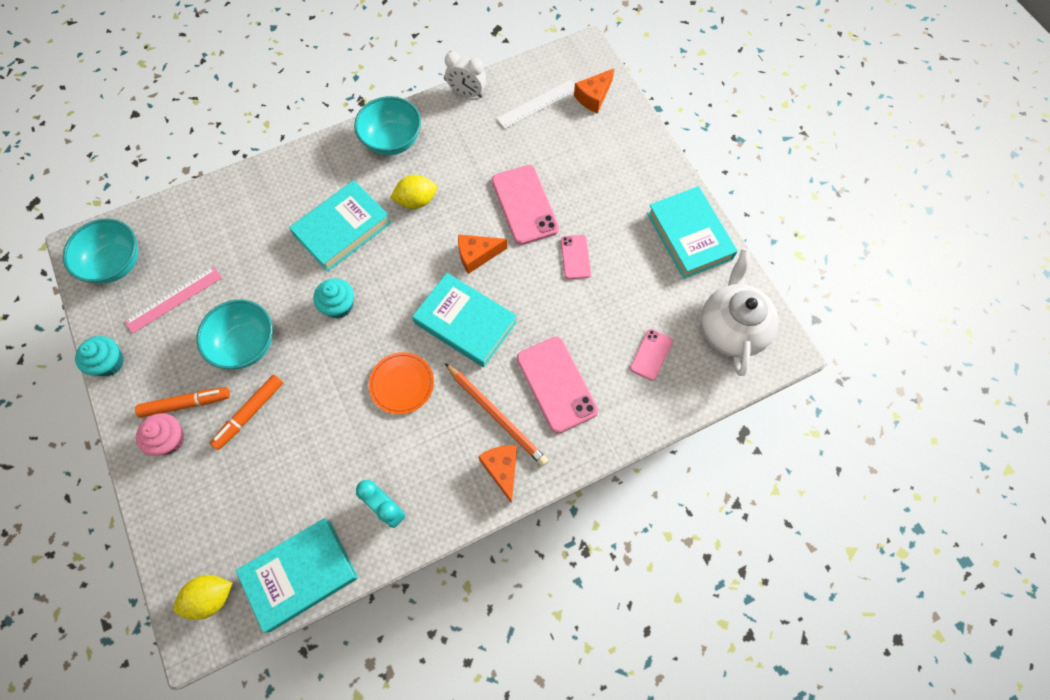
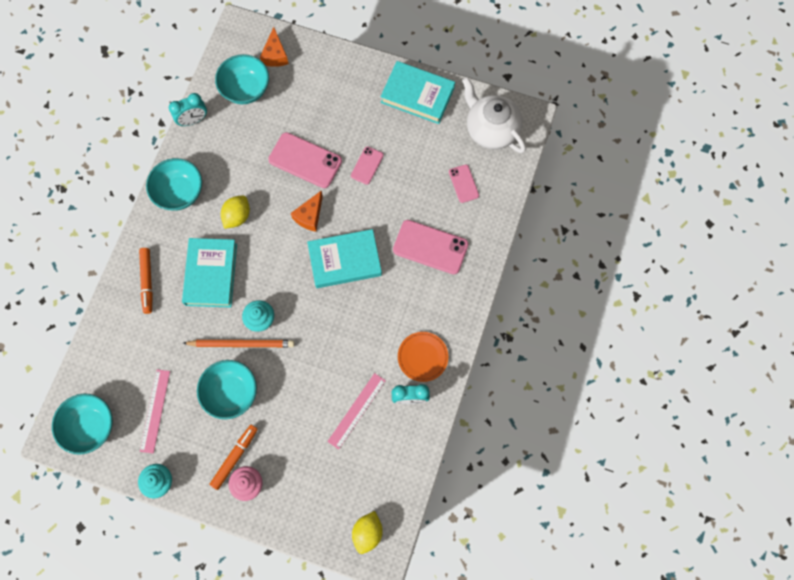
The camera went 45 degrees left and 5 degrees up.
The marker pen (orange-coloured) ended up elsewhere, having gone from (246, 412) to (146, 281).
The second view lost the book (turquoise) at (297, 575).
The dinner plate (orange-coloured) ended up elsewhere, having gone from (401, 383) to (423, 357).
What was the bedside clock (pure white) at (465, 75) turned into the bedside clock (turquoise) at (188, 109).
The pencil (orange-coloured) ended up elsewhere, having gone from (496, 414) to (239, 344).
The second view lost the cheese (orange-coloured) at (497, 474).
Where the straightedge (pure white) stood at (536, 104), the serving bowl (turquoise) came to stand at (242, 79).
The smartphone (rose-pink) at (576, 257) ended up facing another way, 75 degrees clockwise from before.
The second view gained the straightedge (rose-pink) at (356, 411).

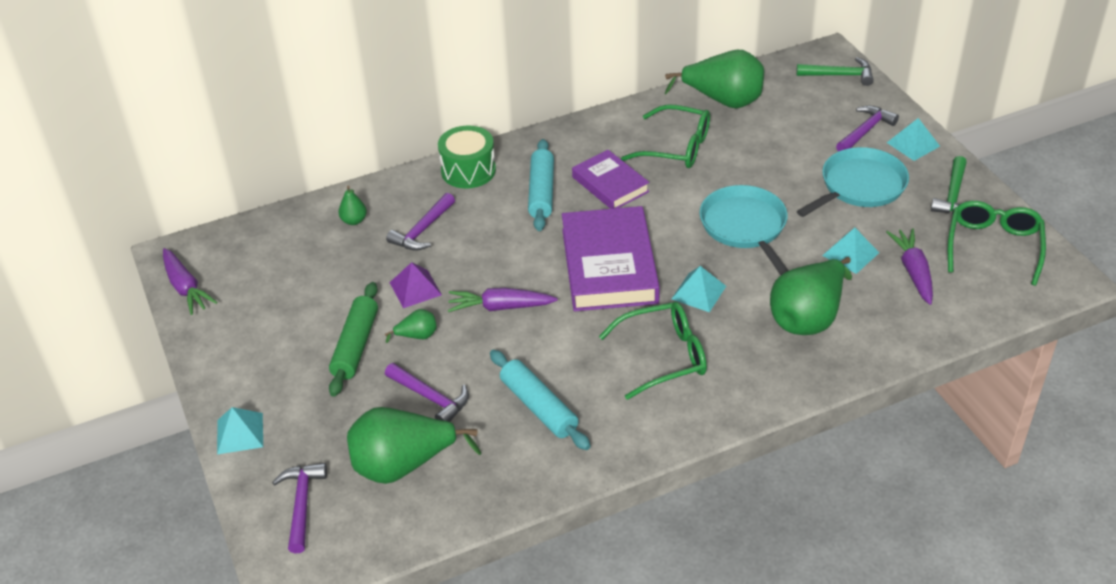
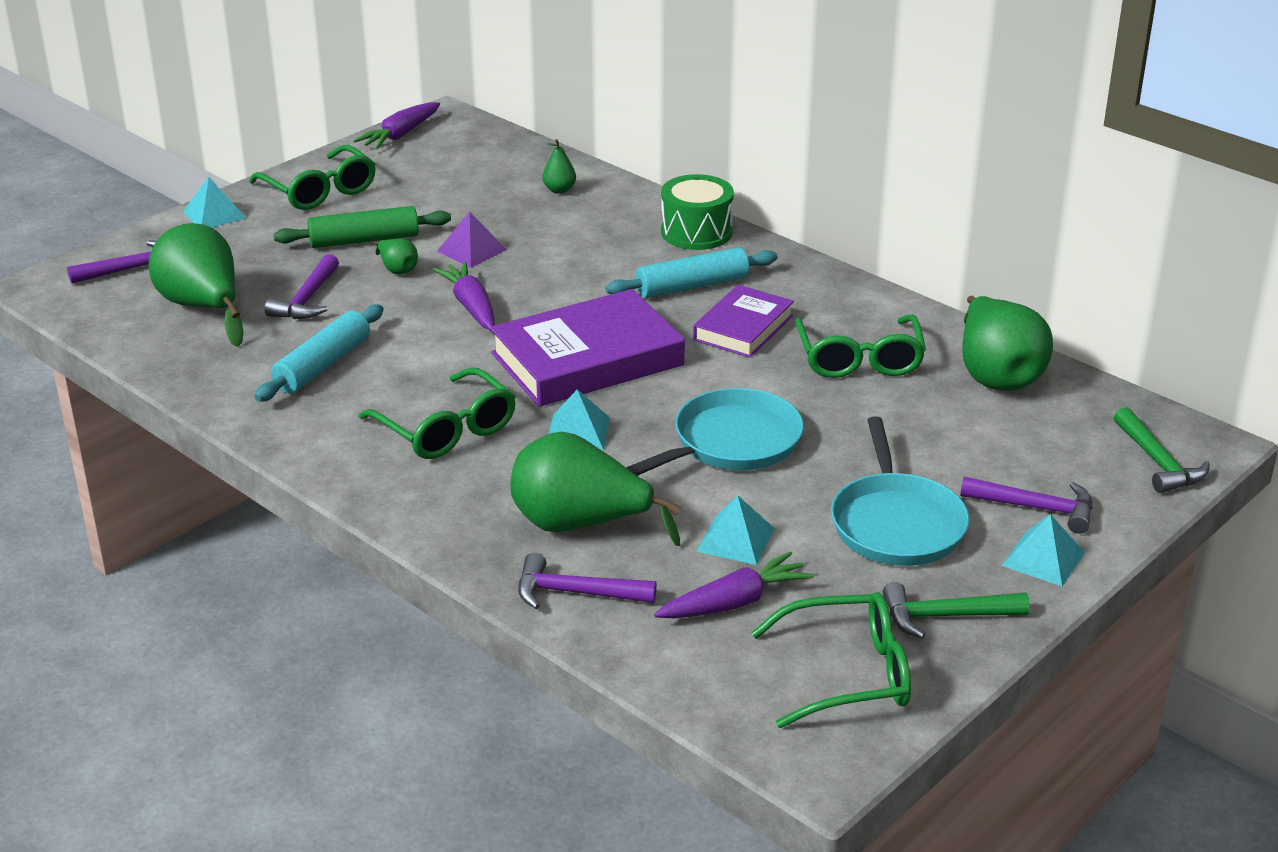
The camera went 65 degrees right and 10 degrees down.
The carpenter's hammer (violet) ended up elsewhere, having gone from (420, 222) to (587, 581).
The skillet (turquoise) at (853, 182) ended up facing another way, 60 degrees clockwise from before.
The second view gained the glasses (green) at (312, 177).

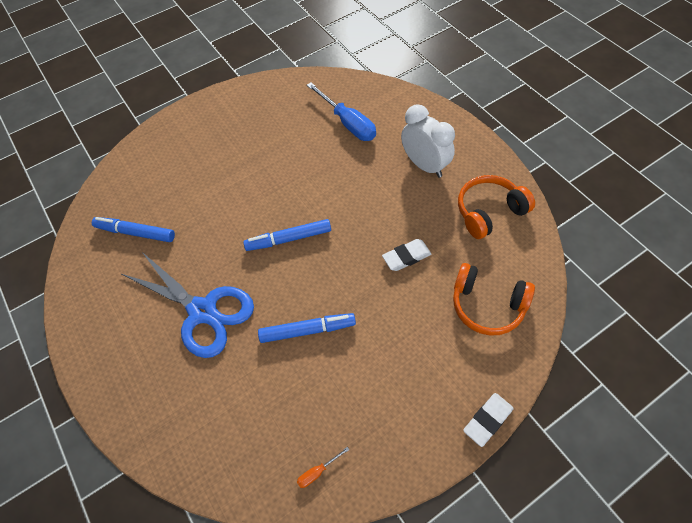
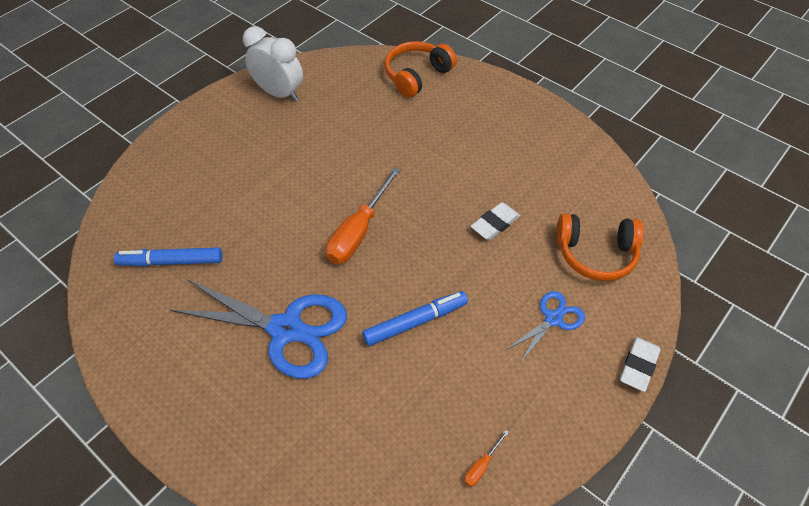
The camera went 20 degrees left and 5 degrees down.
Where the marker pen (blue) stood at (287, 235), the flat screwdriver (orange-coloured) came to stand at (363, 215).
The second view lost the flat screwdriver (blue) at (341, 111).
The bedside clock (pure white) ended up elsewhere, having gone from (428, 141) to (273, 64).
The headphones (orange-coloured) ended up elsewhere, having gone from (496, 207) to (421, 69).
The second view gained the scissors (blue) at (545, 326).

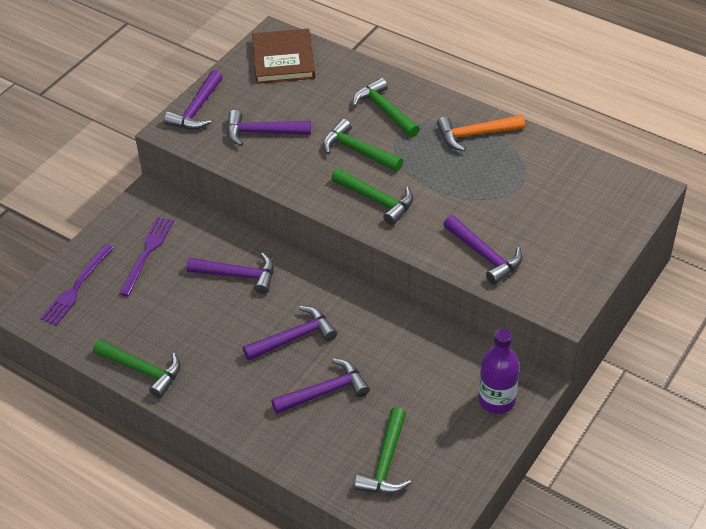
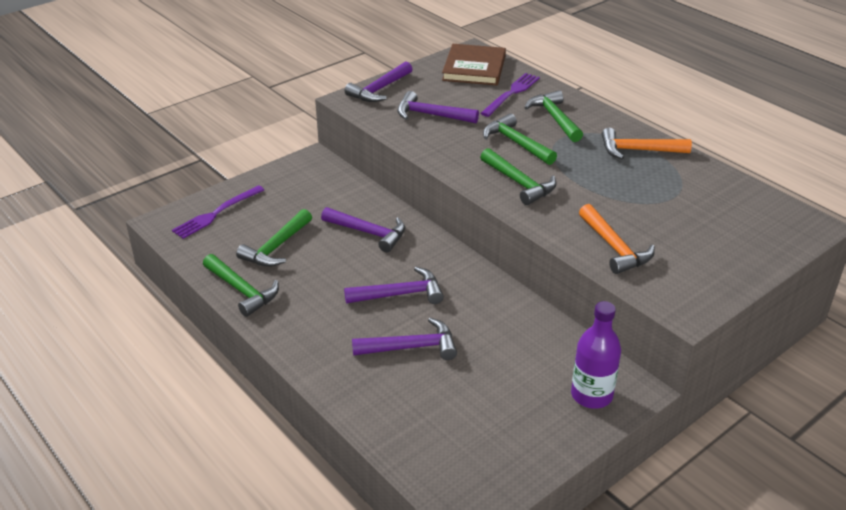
The camera went 15 degrees right and 10 degrees down.
The dinner fork (violet) ended up elsewhere, having gone from (146, 256) to (510, 95).
The carpenter's hammer (green) ended up elsewhere, having gone from (382, 450) to (274, 238).
What was the carpenter's hammer (violet) at (482, 250) turned into the carpenter's hammer (orange-coloured) at (617, 239).

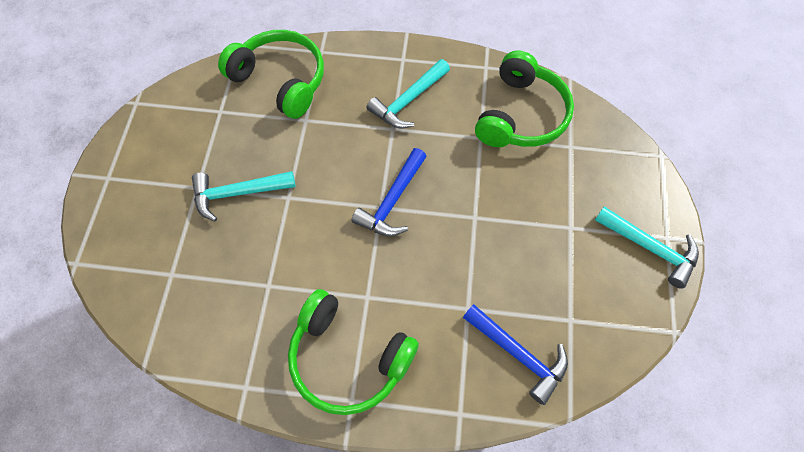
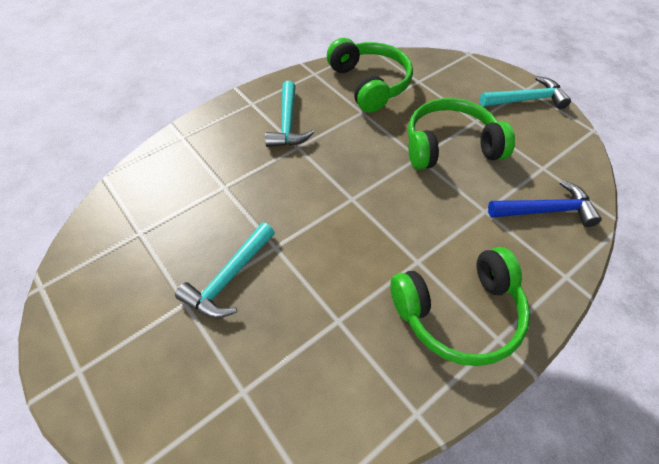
The camera went 45 degrees left and 10 degrees down.
The headphones (green) ended up elsewhere, having gone from (271, 74) to (461, 134).
The second view lost the carpenter's hammer (blue) at (389, 192).

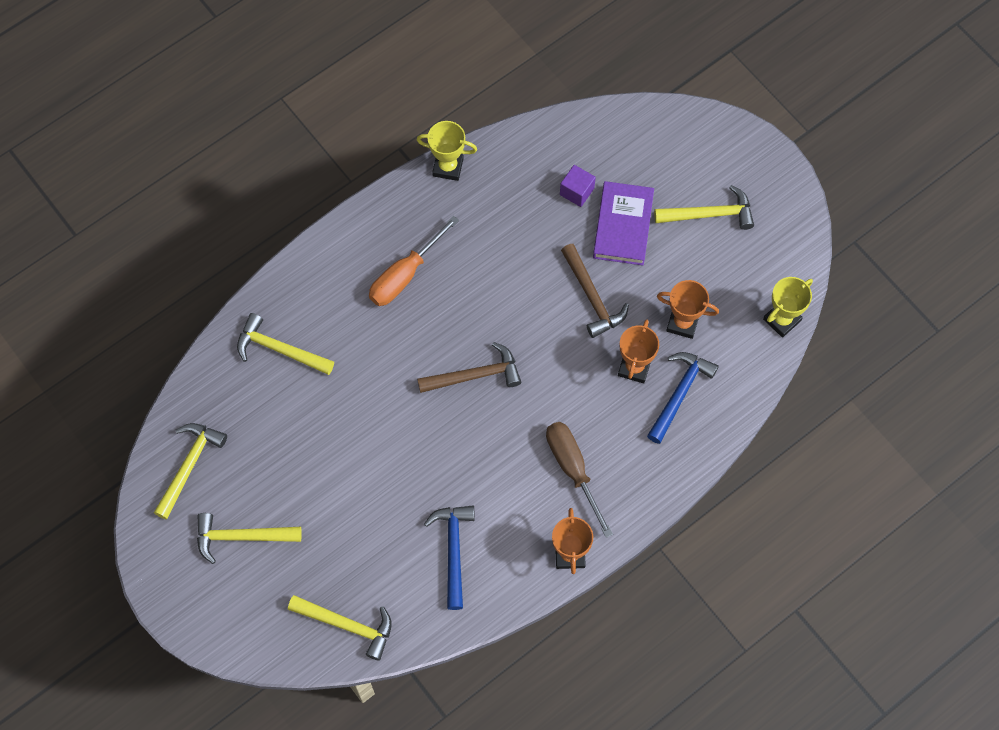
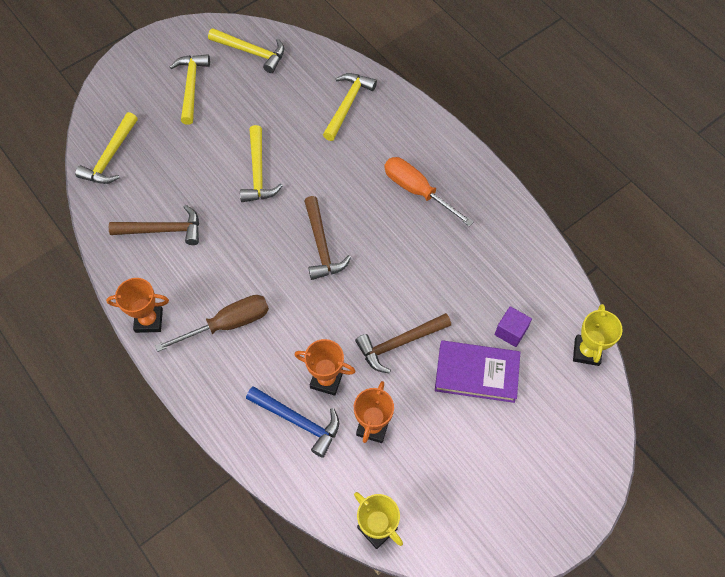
The camera went 90 degrees right and 5 degrees down.
The prize cup (bright yellow) ended up elsewhere, having gone from (447, 151) to (597, 335).
What was the carpenter's hammer (blue) at (449, 558) turned into the carpenter's hammer (brown) at (154, 225).
The carpenter's hammer (bright yellow) ended up elsewhere, having gone from (704, 207) to (261, 163).

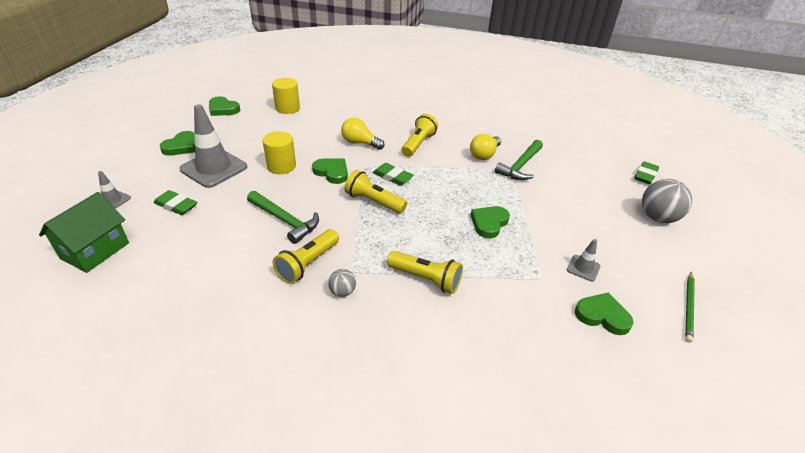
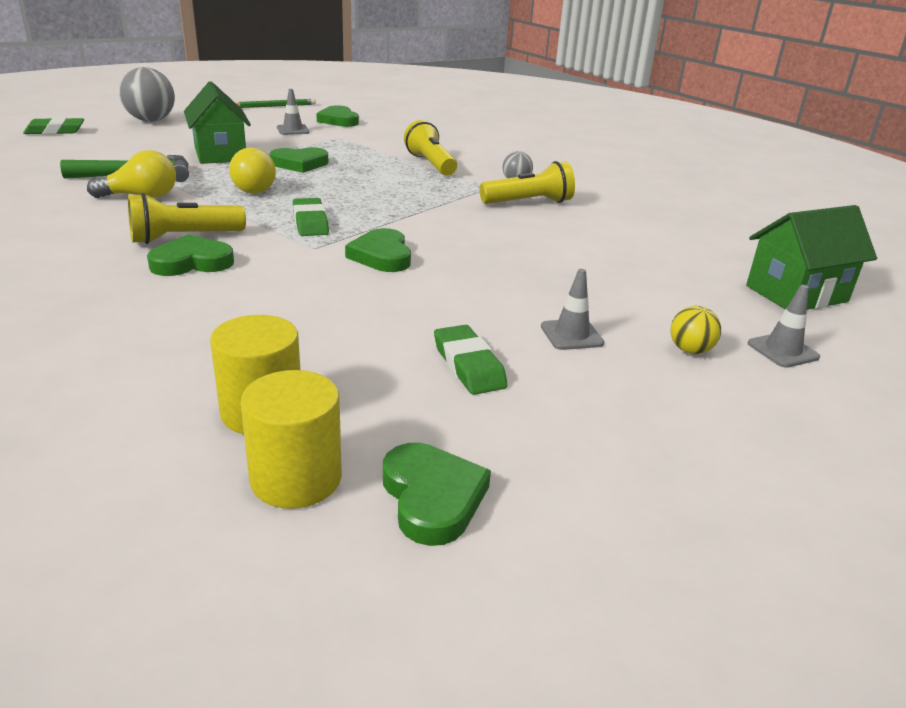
The camera went 140 degrees left and 10 degrees down.
The eraser (green) ended up elsewhere, having gone from (175, 202) to (471, 360).
The love heart (green) ended up elsewhere, having gone from (177, 143) to (190, 255).
The size of the road cone (gray) at (213, 146) changed by a factor of 0.47.
The second view lost the carpenter's hammer (green) at (283, 217).
The solid cylinder (bright yellow) ended up elsewhere, having gone from (279, 152) to (291, 439).
The lightbulb (bright yellow) ended up elsewhere, having gone from (363, 133) to (252, 170).
The second view lost the torch (bright yellow) at (376, 192).
The second view gained the cottage (green) at (217, 123).
The second view gained the play ball (bright yellow) at (696, 330).

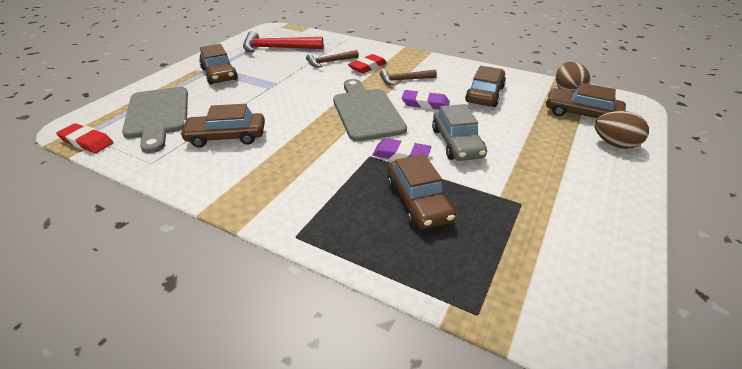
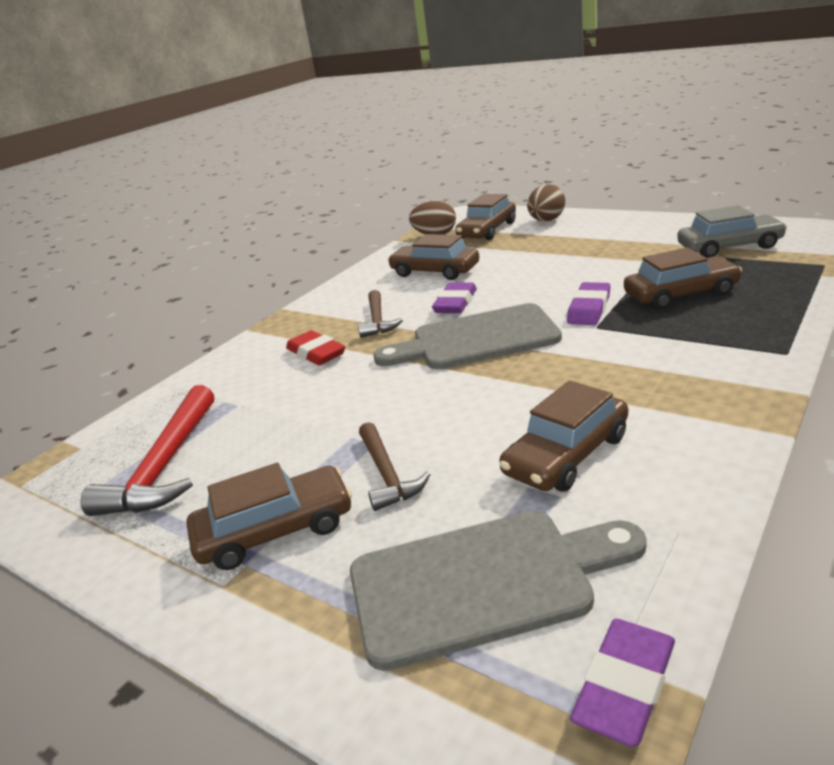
The camera went 80 degrees left and 10 degrees down.
What was the eraser (red) at (84, 138) turned into the eraser (violet) at (622, 683).
The car (brown) at (222, 126) ended up facing another way, 45 degrees clockwise from before.
The carpenter's hammer (brown) ended up elsewhere, having gone from (332, 58) to (395, 466).
The car (gray) ended up elsewhere, having gone from (459, 132) to (732, 231).

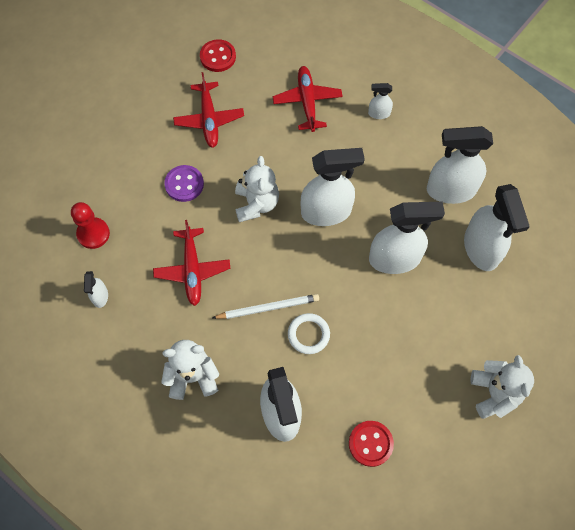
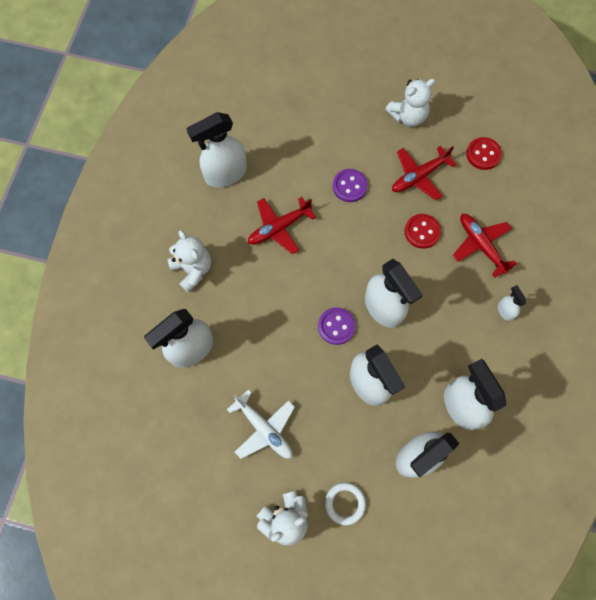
The camera went 65 degrees right and 5 degrees up.
The second view lost the pawn (red) at (90, 225).
The size of the spray cleaner (pure white) at (96, 289) changed by a factor of 2.16.
The second view lost the pencil (pure white) at (265, 306).
The stuffed bear (pure white) ended up elsewhere, having gone from (257, 189) to (410, 103).
The plane (red) at (307, 99) ended up facing another way, 90 degrees counterclockwise from before.
The hoop (pure white) ended up elsewhere, having gone from (309, 333) to (345, 503).
The sewing button (red) ended up elsewhere, having gone from (371, 444) to (423, 231).
The second view gained the plane (pure white) at (261, 424).
The second view gained the sewing button (violet) at (337, 326).

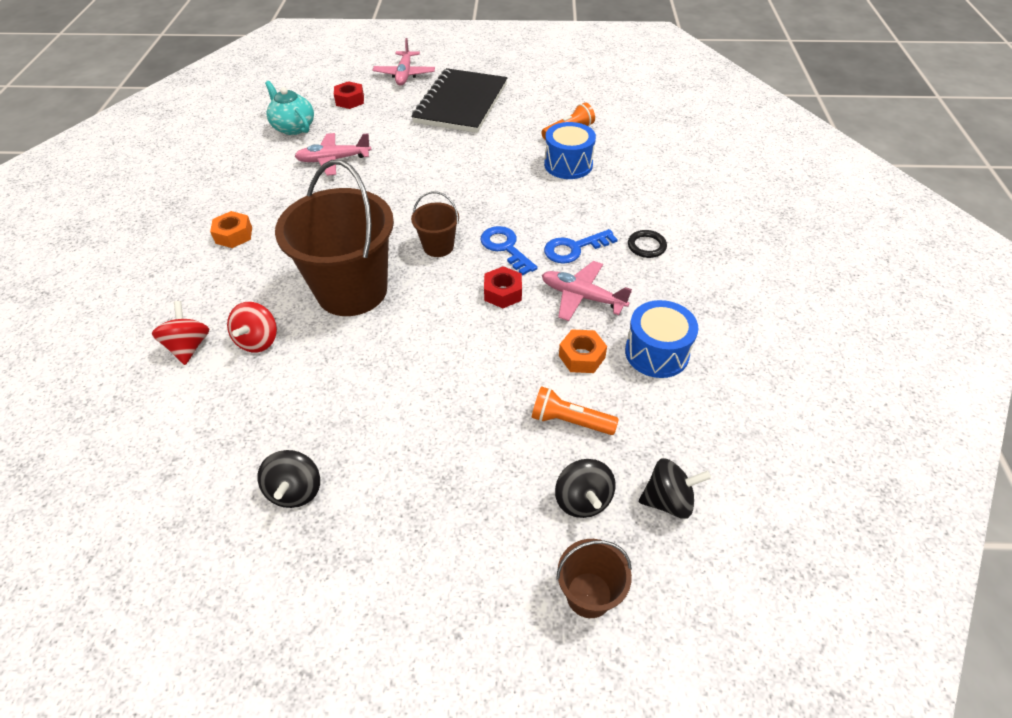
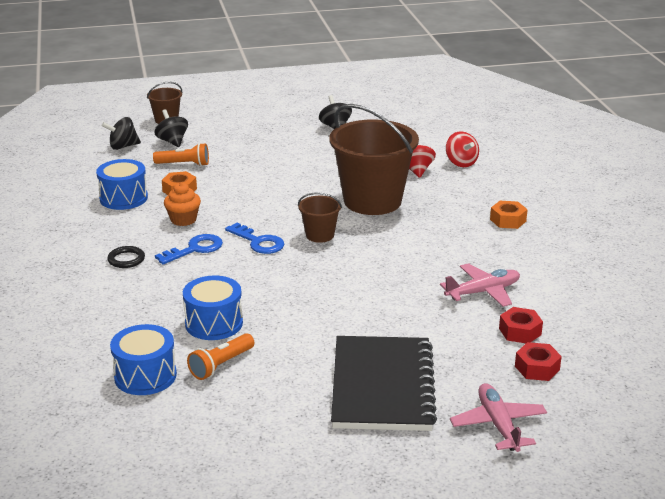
The camera went 165 degrees right and 20 degrees down.
The second view lost the teapot (turquoise) at (289, 108).
The nut (red) ended up elsewhere, having gone from (503, 287) to (521, 325).
Where the plane (rose-pink) stood at (587, 291), the fairy cake (orange-coloured) came to stand at (182, 204).
The second view gained the snare drum (blue) at (143, 359).

